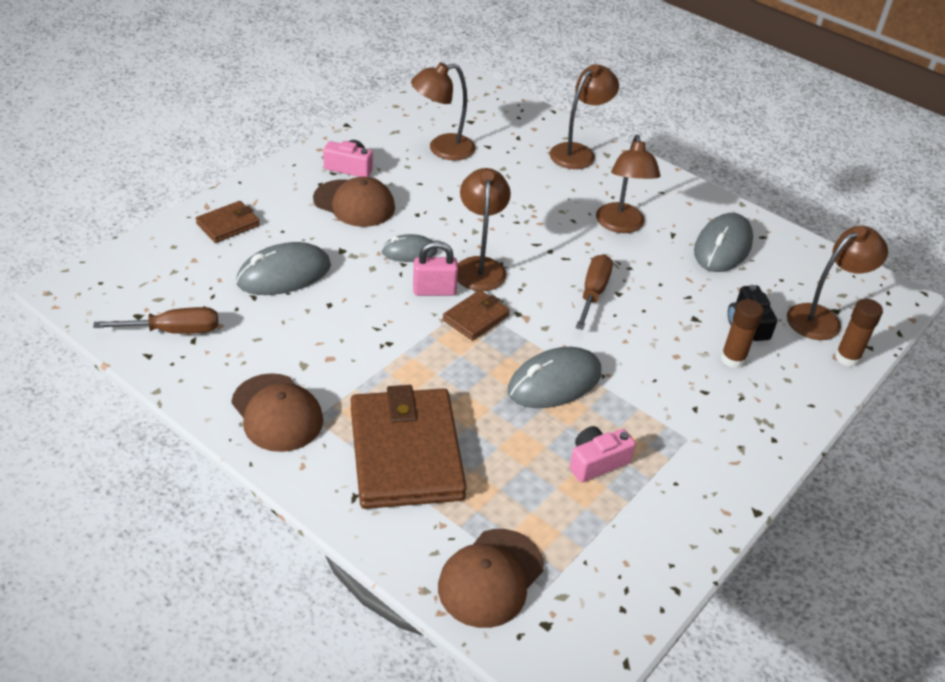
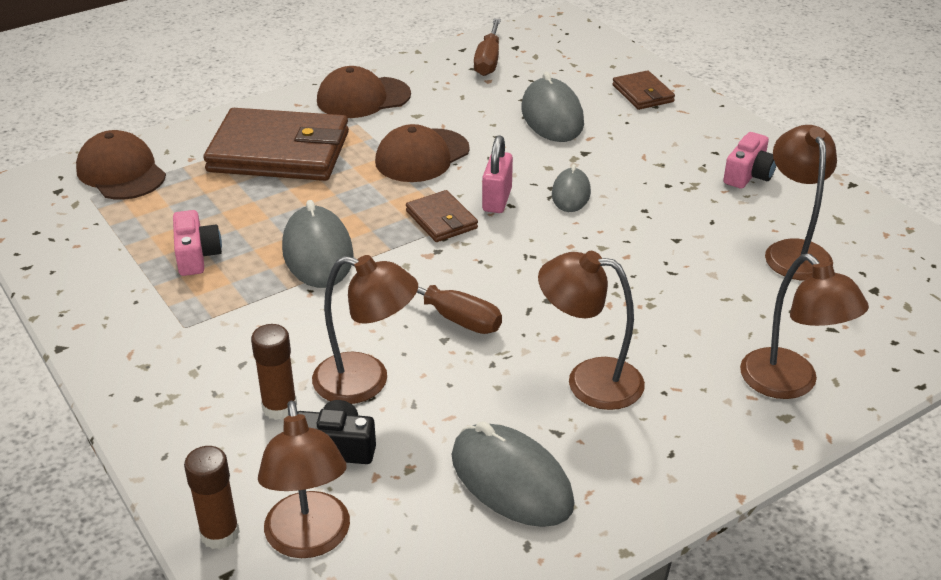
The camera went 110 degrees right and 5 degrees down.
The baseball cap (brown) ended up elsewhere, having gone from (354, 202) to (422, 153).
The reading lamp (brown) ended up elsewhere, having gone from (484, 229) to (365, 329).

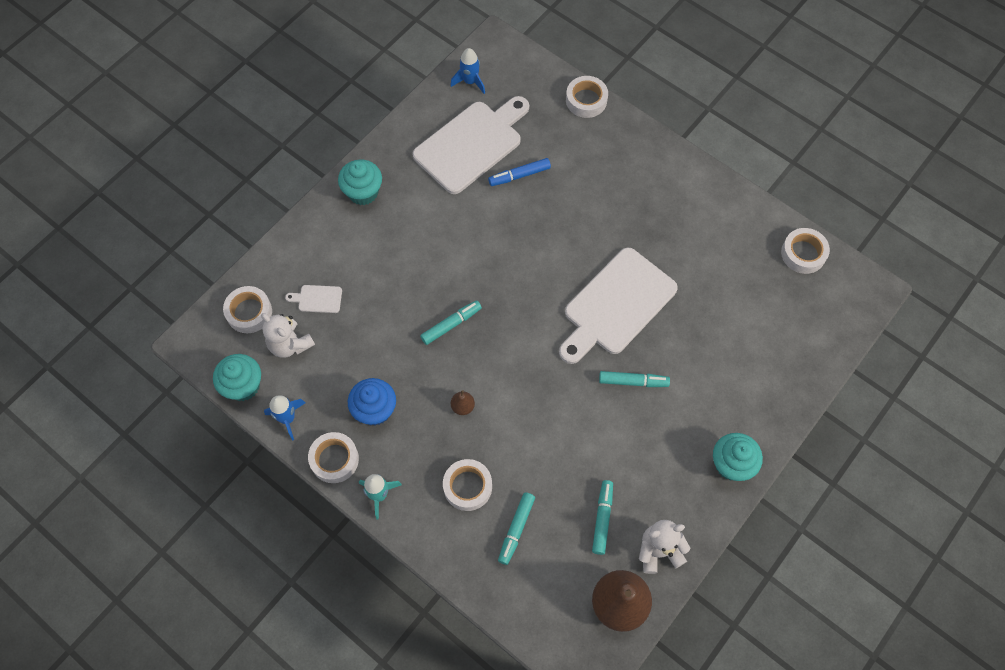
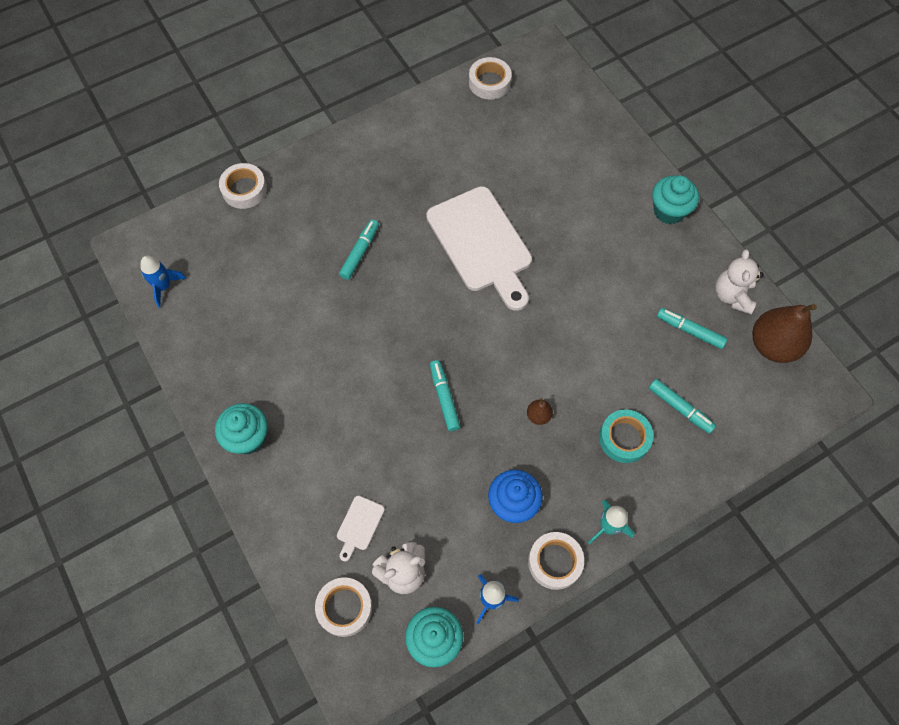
The camera went 70 degrees left and 0 degrees up.
The second view lost the chopping board (pure white) at (471, 145).
What was the sticky tape (pure white) at (467, 485) turned into the sticky tape (turquoise) at (626, 436).
The second view lost the marker pen (blue) at (519, 172).
The marker pen (turquoise) ended up elsewhere, having gone from (634, 379) to (359, 249).

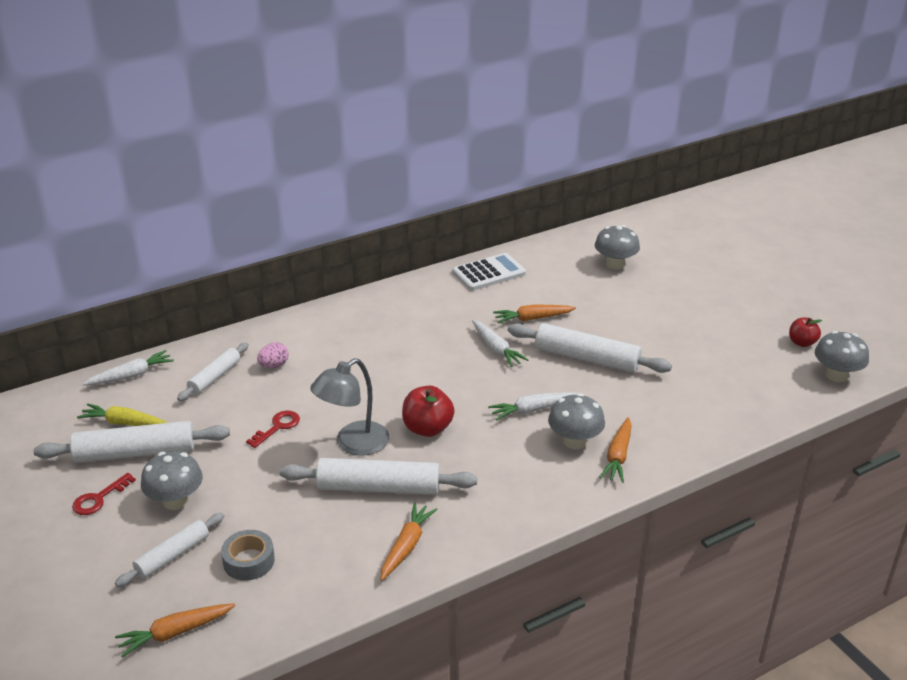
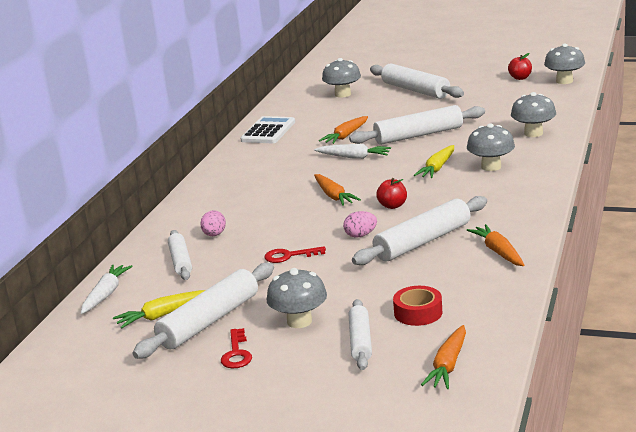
The camera went 40 degrees left and 10 degrees down.
What was the sticky tape (gray) at (248, 555) turned into the sticky tape (red) at (417, 306).
The latchkey (red) at (273, 429) ended up facing another way, 90 degrees counterclockwise from before.
Where the reading lamp (gray) stood at (349, 407), the toy egg (rose-pink) came to stand at (360, 224).
The size of the apple fruit (red) at (428, 411) changed by a factor of 0.65.
What was the toy carrot (pure white) at (533, 406) turned into the toy carrot (bright yellow) at (434, 161).
The toy carrot (orange-coloured) ended up elsewhere, having gone from (615, 450) to (337, 190).
The second view gained the pastry roller (pure white) at (417, 81).
The second view gained the toadstool (gray) at (533, 114).

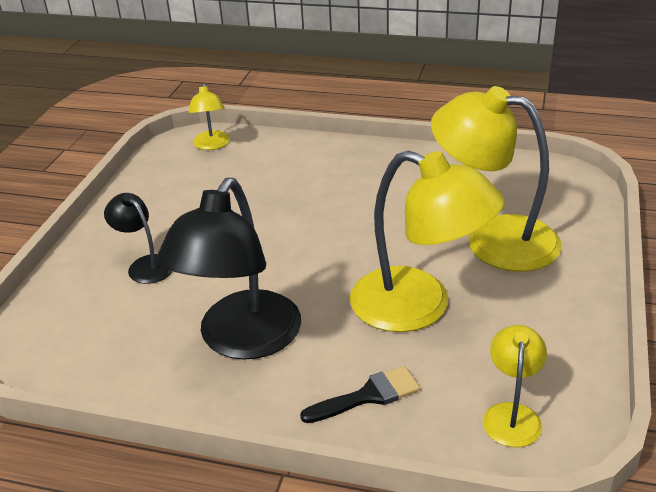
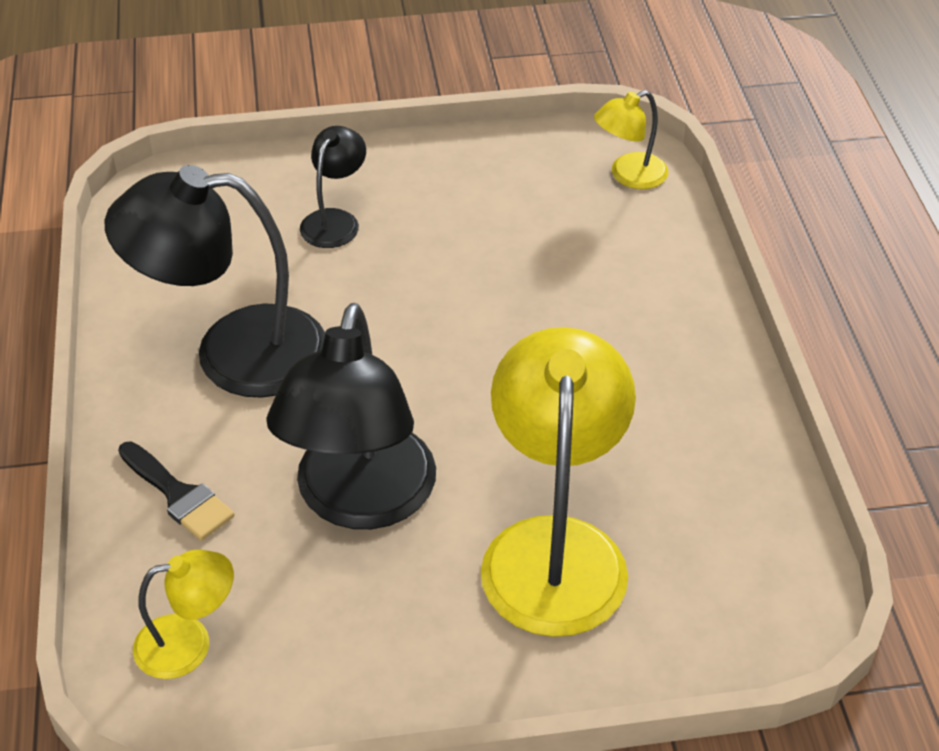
The camera went 65 degrees right and 10 degrees up.
What was the reading lamp (bright yellow) at (427, 241) turned into the reading lamp (ebony) at (351, 416).

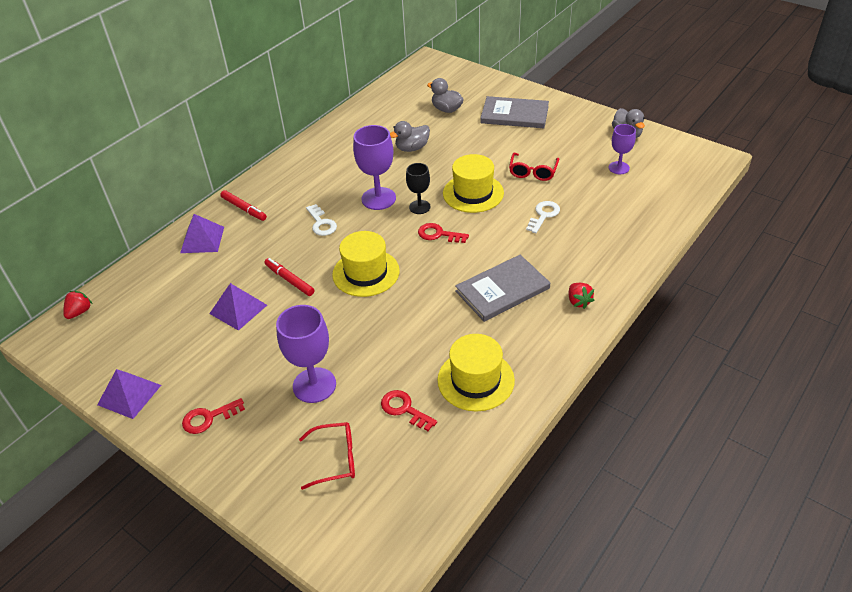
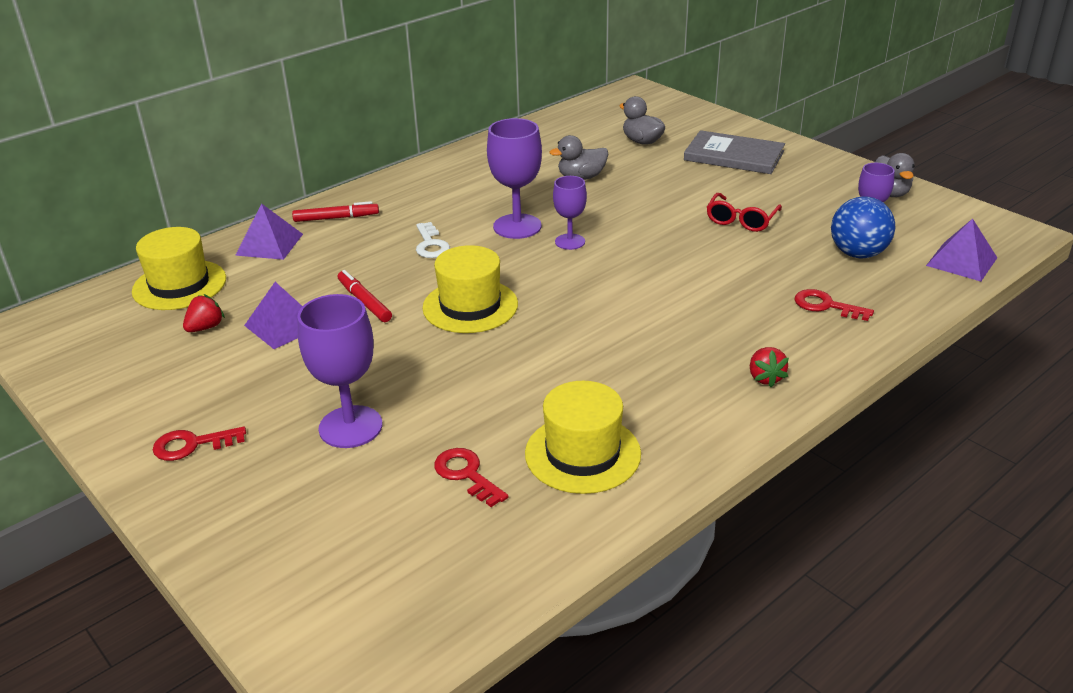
The camera went 10 degrees right and 10 degrees down.
The strawberry (red) ended up elsewhere, having gone from (77, 305) to (204, 313).
The pyramid shape (violet) ended up elsewhere, having gone from (129, 394) to (961, 249).
The marker pen (red) at (243, 205) ended up facing another way, 60 degrees counterclockwise from before.
The second view lost the glasses (red) at (327, 456).
What was the chalice (ebony) at (418, 188) turned into the chalice (violet) at (570, 213).
The latchkey (red) ended up elsewhere, having gone from (443, 233) to (834, 305).
The tall hat (bright yellow) ended up elsewhere, having gone from (473, 183) to (179, 268).
The second view lost the book (gray) at (502, 288).
The second view lost the latchkey (pure white) at (543, 217).
The second view gained the play ball (blue) at (863, 227).

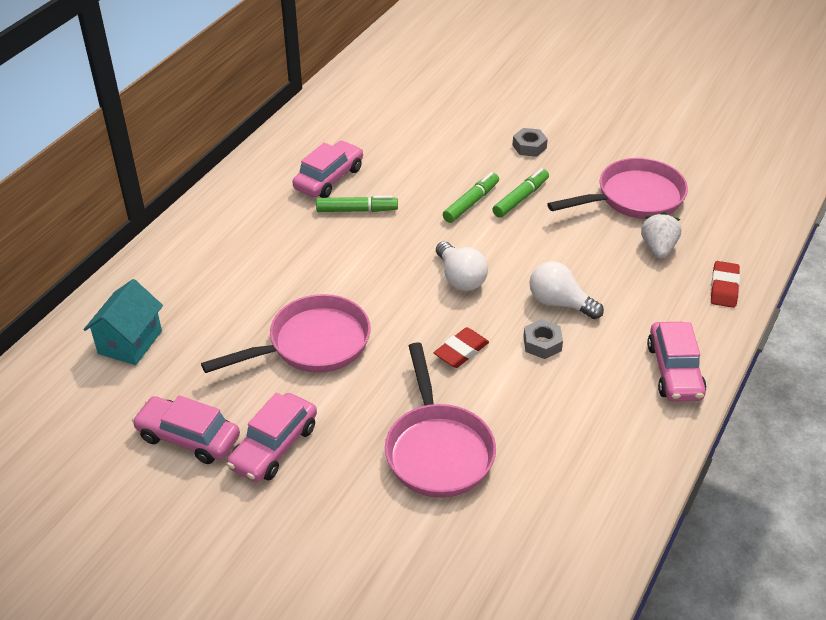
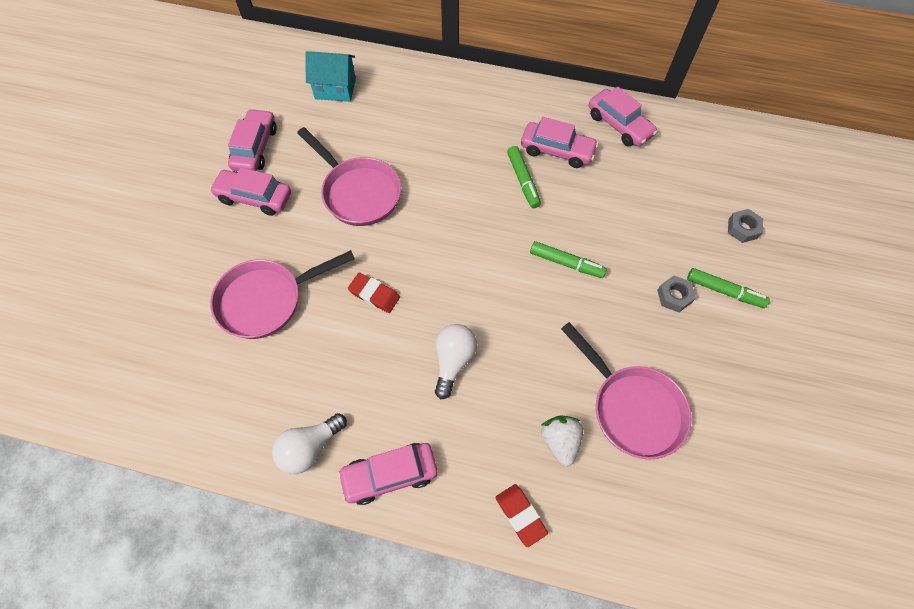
The camera went 75 degrees right and 20 degrees up.
The lightbulb (pure white) ended up elsewhere, having gone from (462, 266) to (309, 443).
The marker pen (green) ended up elsewhere, having gone from (521, 193) to (728, 288).
The nut (gray) ended up elsewhere, having gone from (543, 339) to (745, 226).
The strawberry (pure white) at (661, 235) ended up facing another way, 90 degrees counterclockwise from before.
The eraser (red) at (725, 284) ended up facing another way, 60 degrees clockwise from before.
The second view gained the car (rose-pink) at (623, 116).

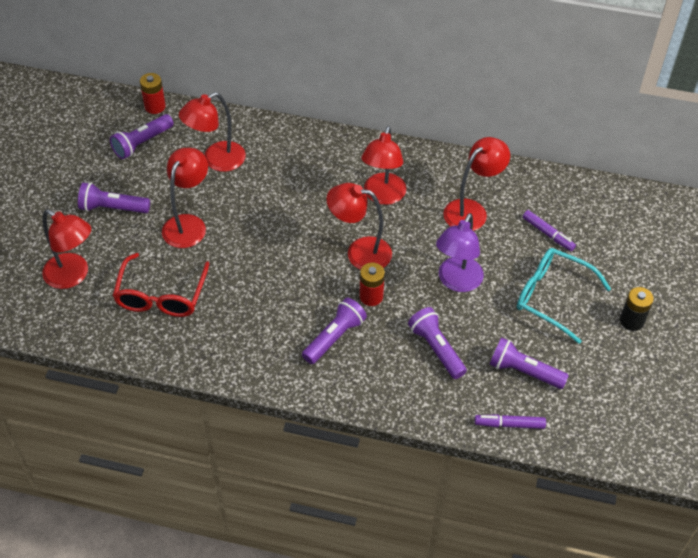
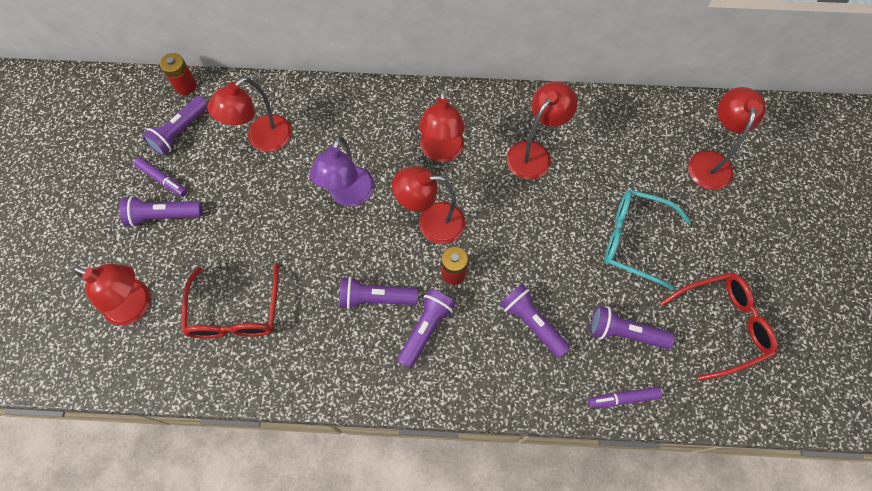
The camera went 10 degrees left and 15 degrees up.
The reading lamp (red) ended up elsewhere, having gone from (185, 198) to (727, 138).
The reading lamp (violet) ended up elsewhere, having gone from (460, 252) to (342, 171).
The marker pen (violet) ended up elsewhere, having gone from (549, 230) to (160, 177).
The second view lost the AA battery (ebony) at (637, 309).
The second view gained the torch (violet) at (378, 293).
The second view gained the glasses (red) at (719, 326).

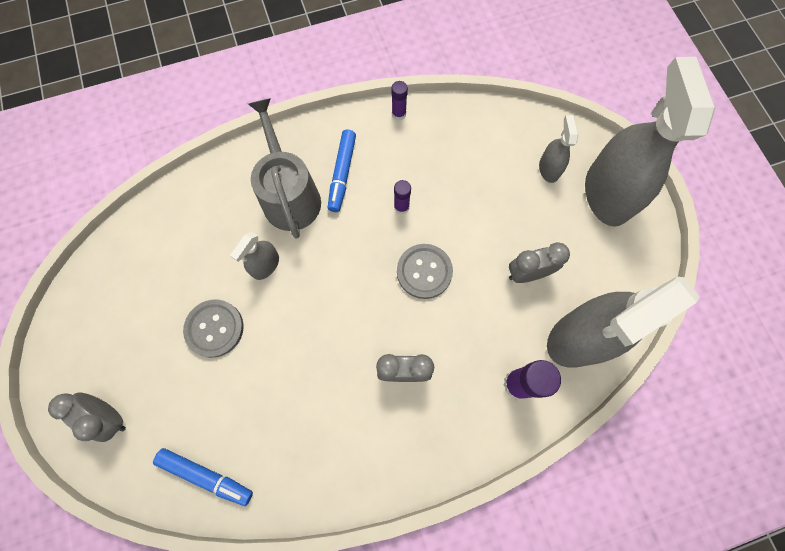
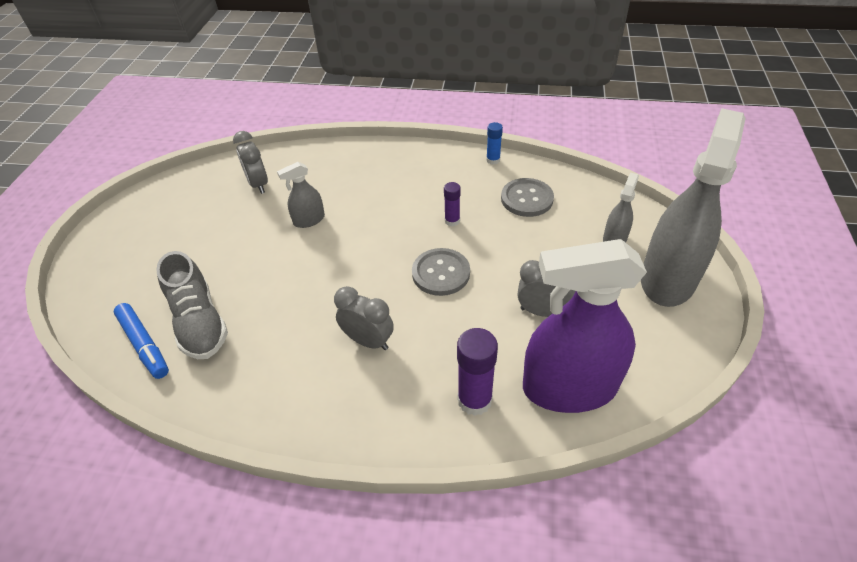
The camera went 30 degrees right and 25 degrees down.
The bedside clock (gray) ended up elsewhere, having gone from (87, 417) to (250, 162).
The sewing button (gray) ended up elsewhere, having gone from (213, 328) to (527, 197).
The second view lost the sprinkling can (gray) at (284, 168).
The second view lost the marker pen (blue) at (342, 171).
What was the glue (violet) at (400, 101) turned into the glue (blue) at (494, 143).
What was the spray cleaner (gray) at (623, 322) turned into the spray cleaner (violet) at (585, 326).
The second view gained the sneaker (gray) at (192, 305).

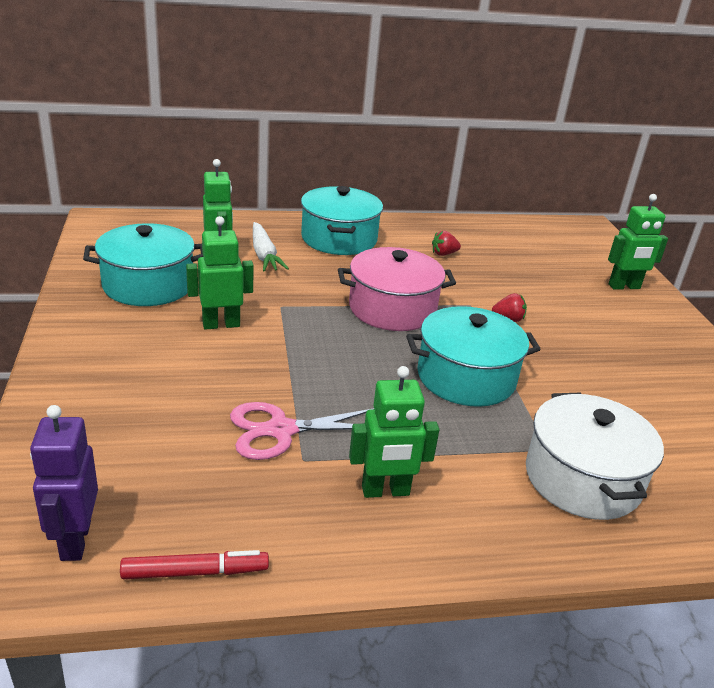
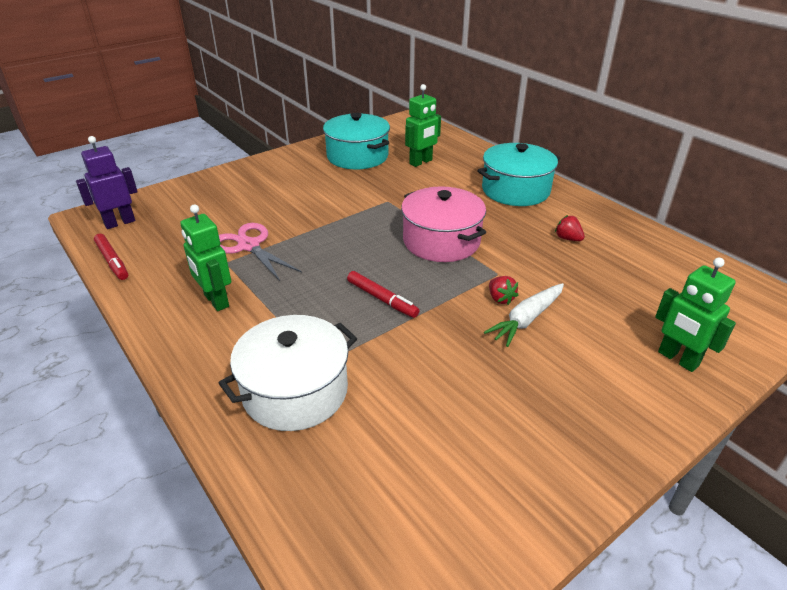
The camera went 65 degrees right and 5 degrees up.
The second view lost the robot (green) at (220, 273).
The toy carrot (pure white) ended up elsewhere, having gone from (271, 247) to (524, 315).
Where the pot (turquoise) stood at (473, 356), the marker pen (red) came to stand at (383, 294).

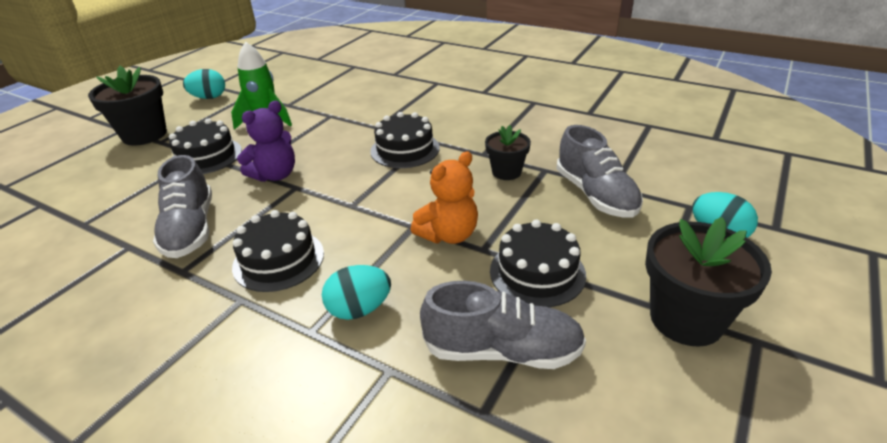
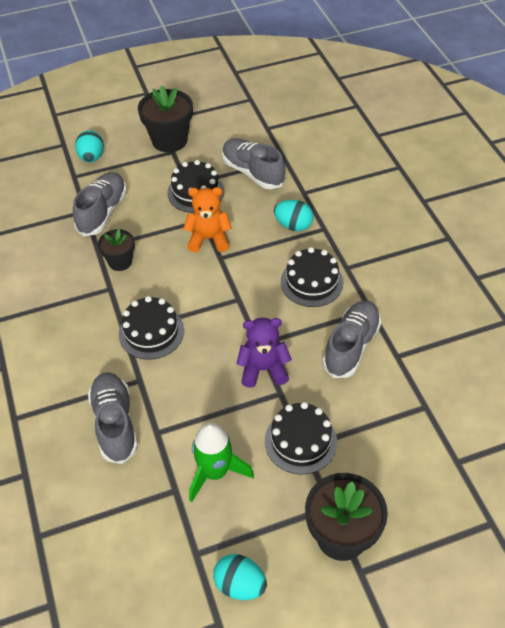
The camera went 140 degrees left and 15 degrees up.
The second view gained the sneaker (gray) at (113, 418).

